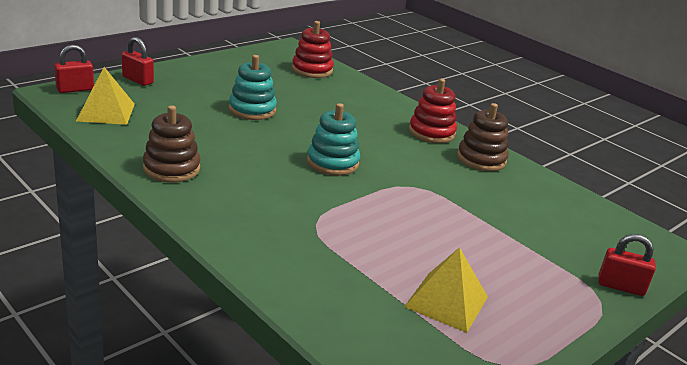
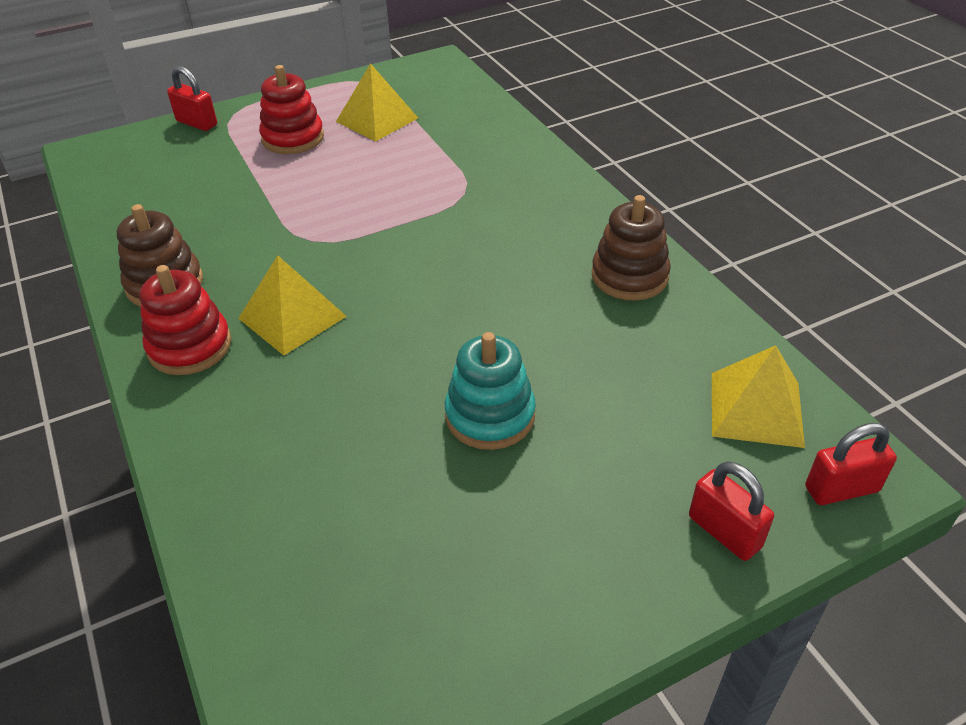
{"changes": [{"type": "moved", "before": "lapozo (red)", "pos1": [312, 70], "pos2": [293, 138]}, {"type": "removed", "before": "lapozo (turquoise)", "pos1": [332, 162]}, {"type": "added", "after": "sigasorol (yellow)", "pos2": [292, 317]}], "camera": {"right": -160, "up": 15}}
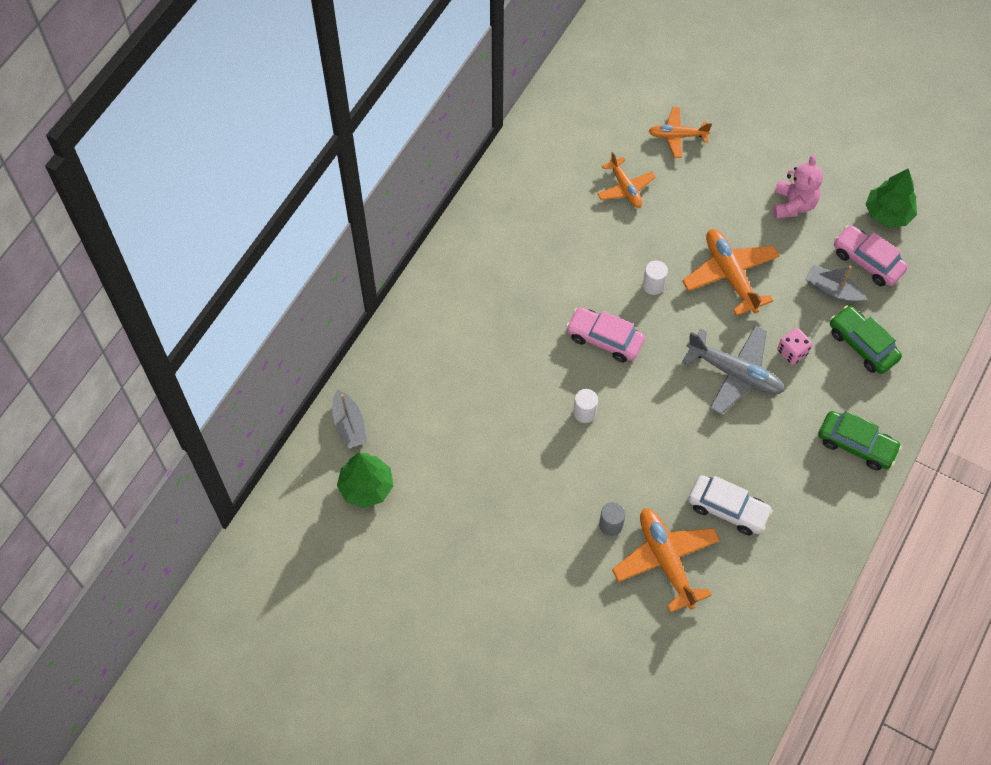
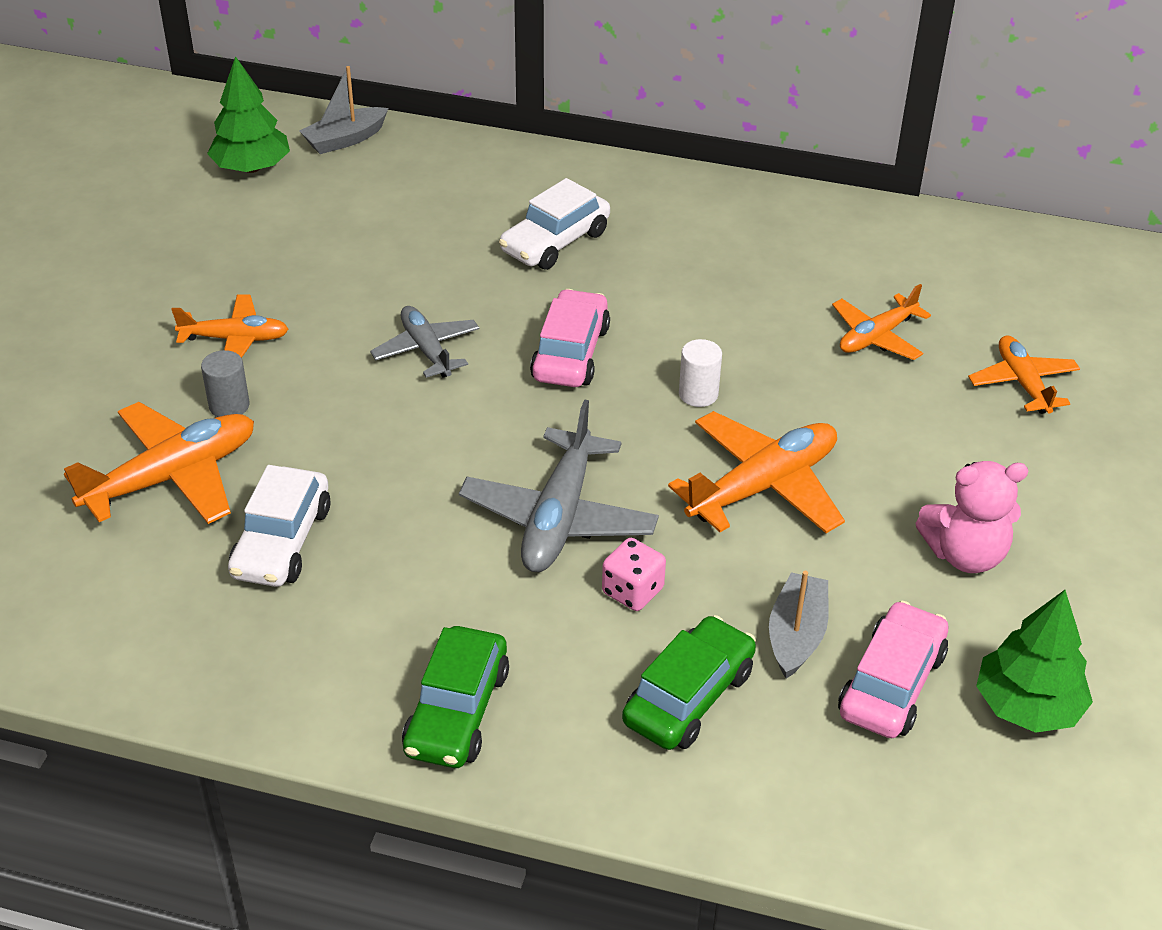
{"changes": [{"type": "replaced", "before": "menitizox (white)", "after": "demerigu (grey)", "pos1": [584, 412], "pos2": [426, 350]}, {"type": "added", "after": "demerigu (orange)", "pos2": [235, 339]}, {"type": "added", "after": "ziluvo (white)", "pos2": [555, 242]}], "camera": {"right": 75, "up": -20}}
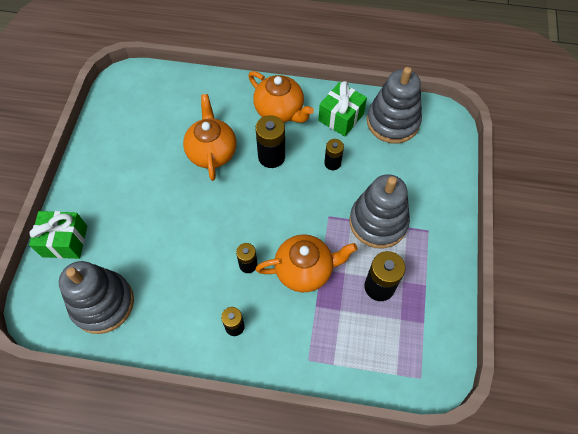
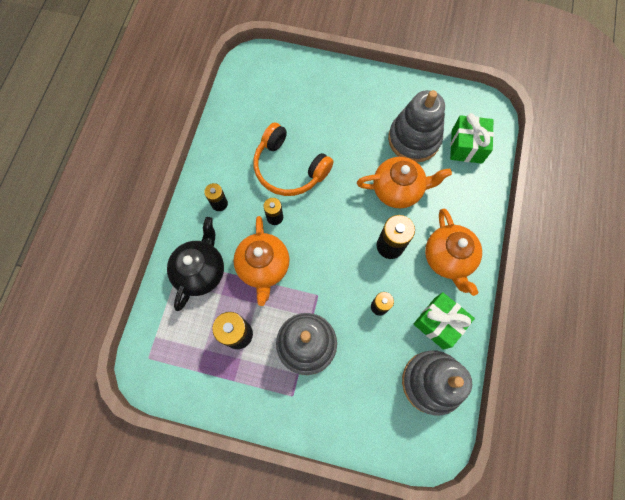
{"changes": [{"type": "moved", "before": "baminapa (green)", "pos1": [65, 241], "pos2": [466, 146]}, {"type": "moved", "before": "lapozo (grey)", "pos1": [102, 303], "pos2": [414, 139]}, {"type": "turned", "before": "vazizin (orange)", "pos1": [280, 111], "pos2": [448, 258], "turn": -60}, {"type": "added", "after": "vazizin (black)", "pos2": [201, 271]}, {"type": "added", "after": "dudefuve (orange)", "pos2": [289, 168]}], "camera": {"right": 95, "up": 10}}
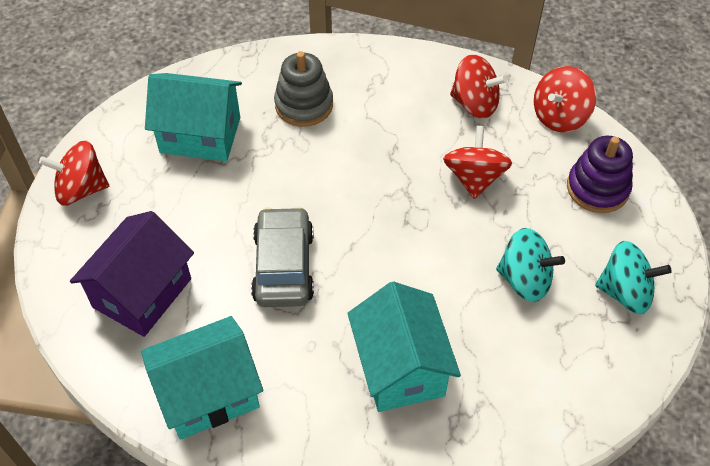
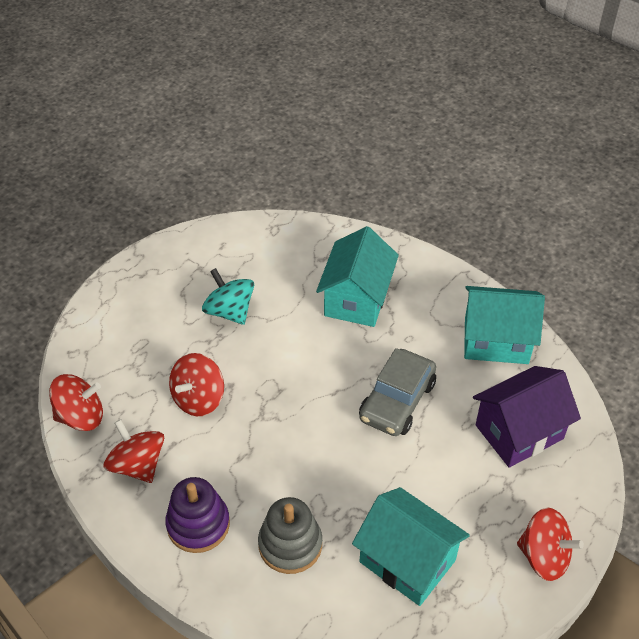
{"changes": [{"type": "moved", "before": "lapozo (purple)", "pos1": [597, 188], "pos2": [198, 524]}, {"type": "removed", "before": "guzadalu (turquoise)", "pos1": [625, 292]}], "camera": {"right": -150, "up": -5}}
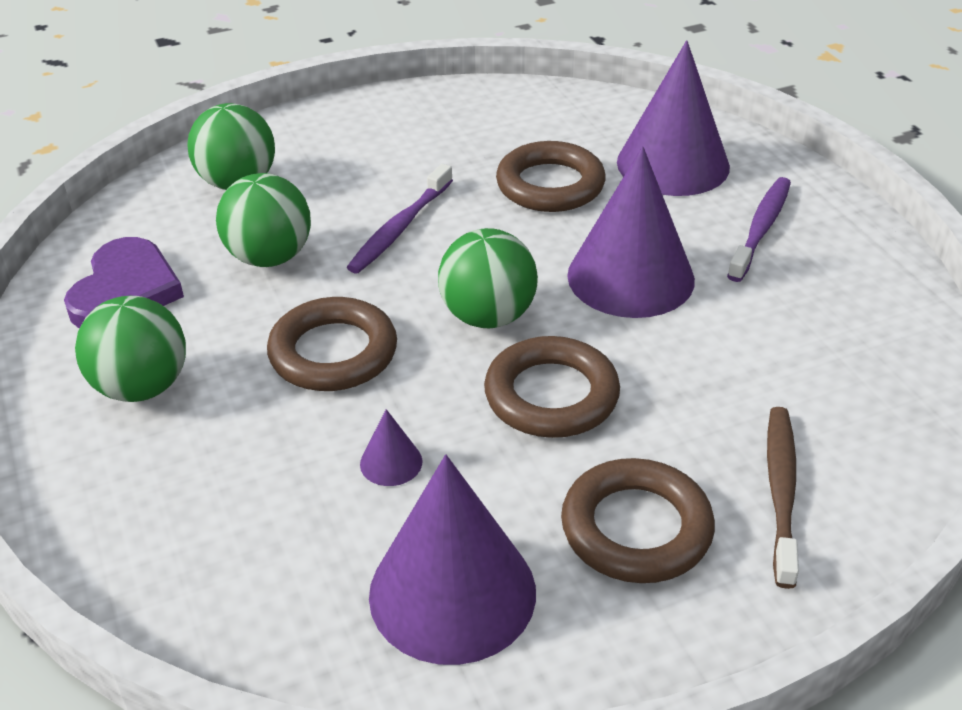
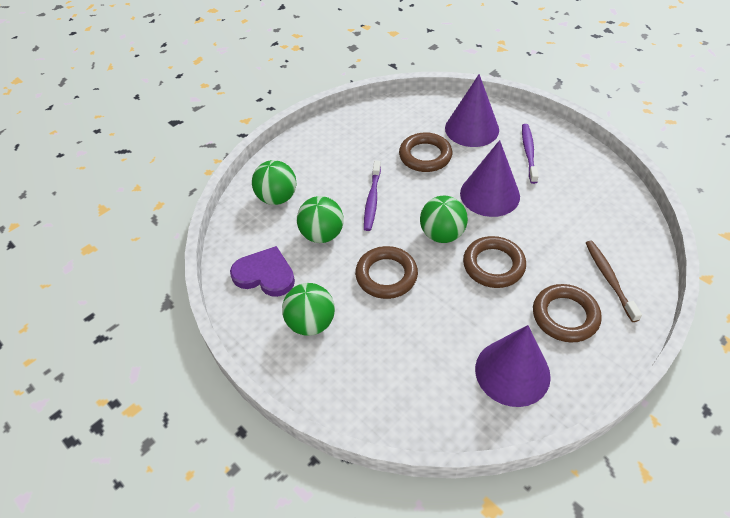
{"changes": [{"type": "turned", "before": "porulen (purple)", "pos1": [125, 290], "pos2": [265, 274], "turn": -60}, {"type": "removed", "before": "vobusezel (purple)", "pos1": [391, 462]}], "camera": {"right": -20, "up": 10}}
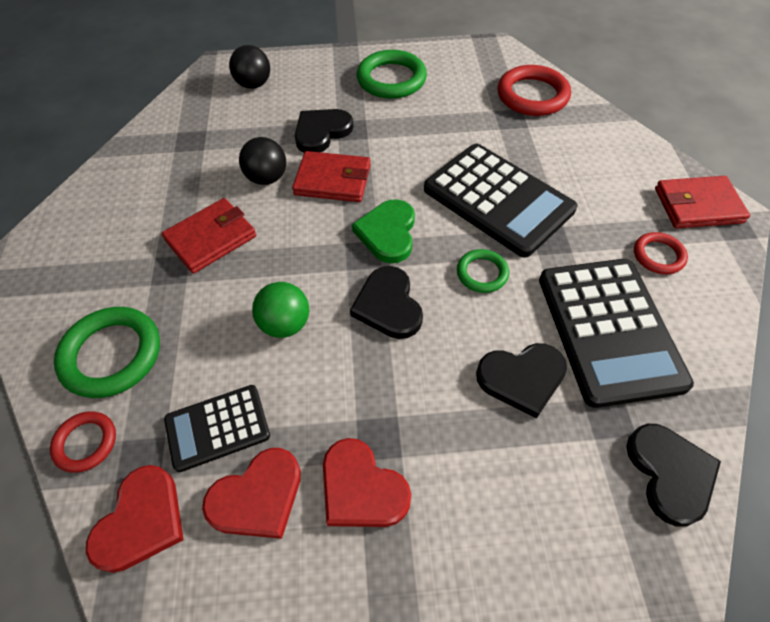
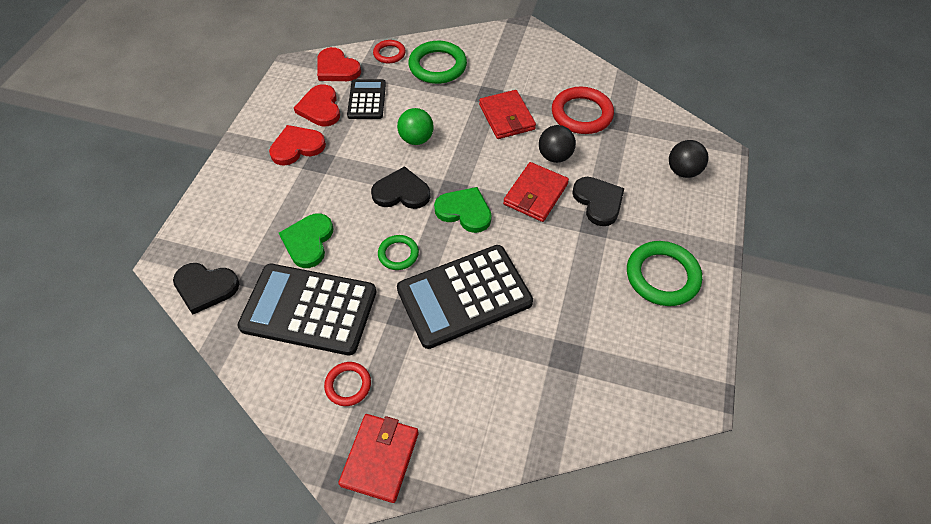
{"changes": [{"type": "recoloured", "before": "porulen (black)", "after": "porulen (green)", "pos1": [522, 378], "pos2": [308, 241]}, {"type": "moved", "before": "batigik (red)", "pos1": [532, 95], "pos2": [581, 114]}], "camera": {"right": 110, "up": 0}}
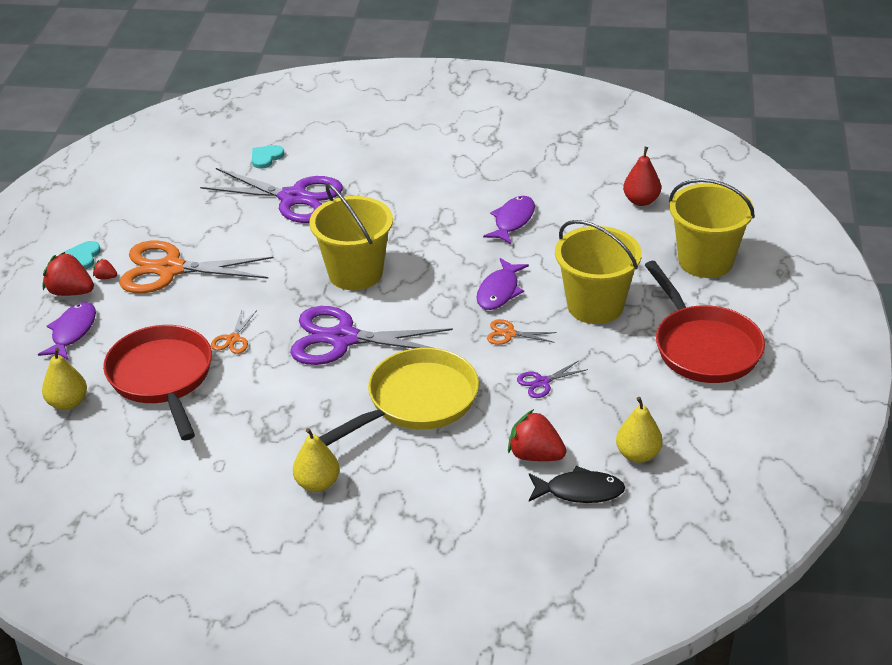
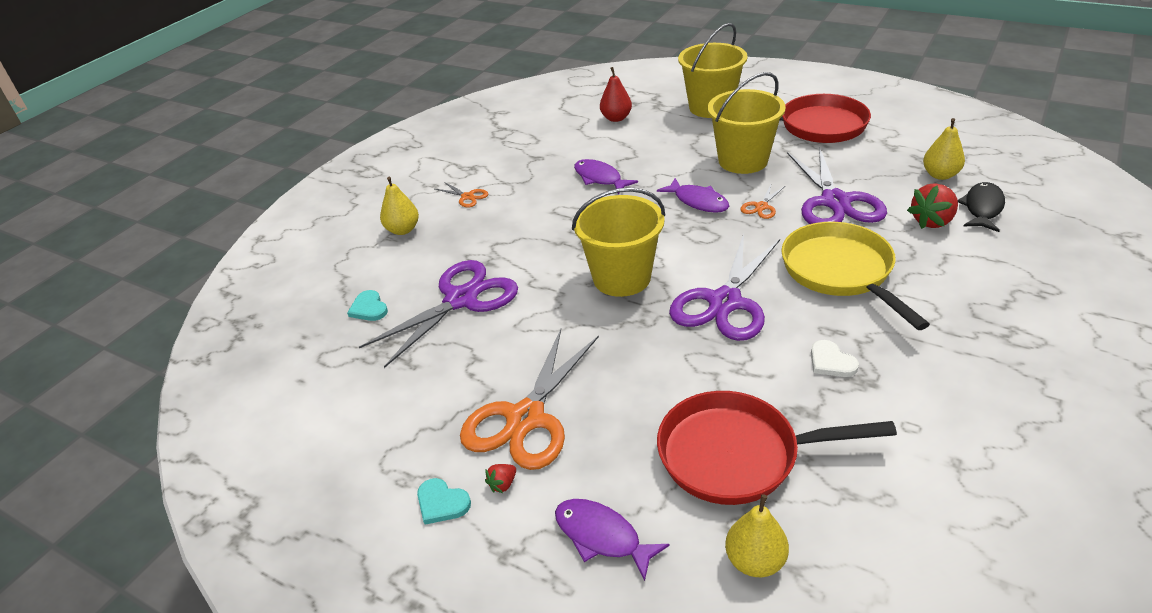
{"changes": [{"type": "removed", "before": "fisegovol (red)", "pos1": [70, 292]}, {"type": "moved", "before": "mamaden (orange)", "pos1": [233, 339], "pos2": [467, 197]}, {"type": "moved", "before": "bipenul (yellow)", "pos1": [317, 483], "pos2": [403, 230]}, {"type": "resized", "before": "mamaden (purple)", "pos1": [542, 382], "pos2": [835, 202], "scale": 2.32}, {"type": "added", "after": "porulen (white)", "pos2": [831, 362]}], "camera": {"right": -65, "up": 0}}
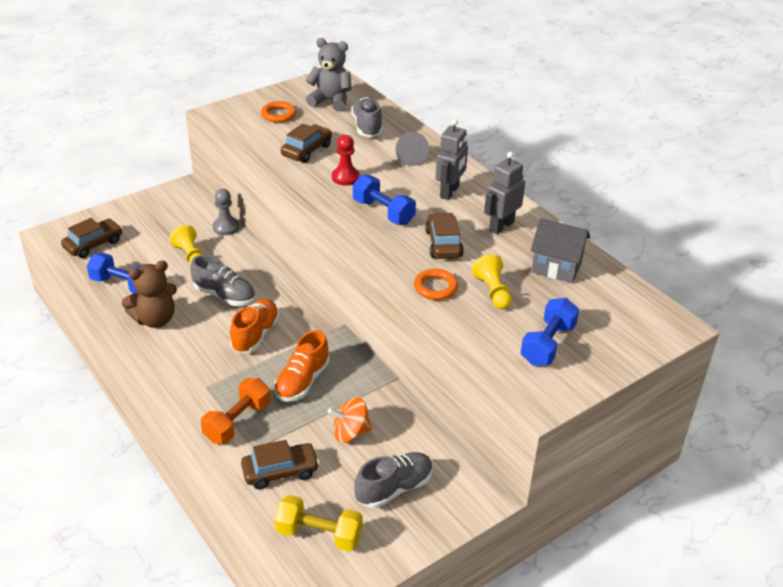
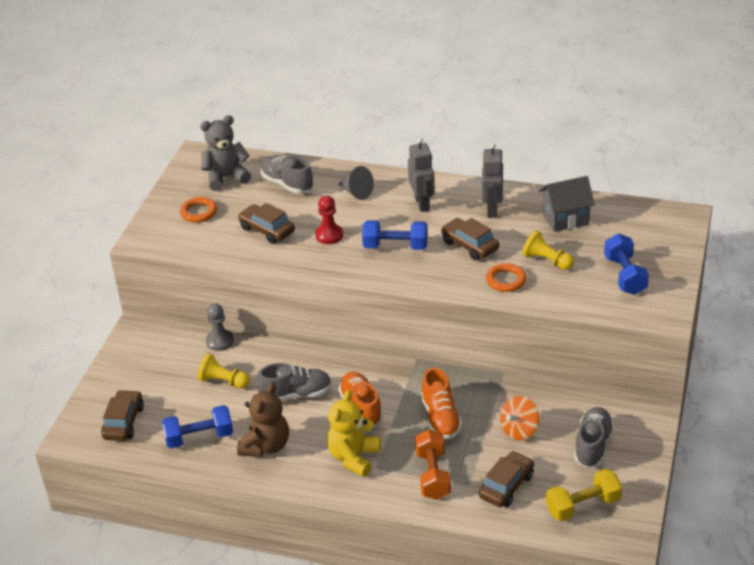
{"changes": [{"type": "turned", "before": "ziluvo (brown)", "pos1": [306, 150], "pos2": [267, 230], "turn": -45}, {"type": "added", "after": "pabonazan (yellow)", "pos2": [354, 457]}], "camera": {"right": -35, "up": 0}}
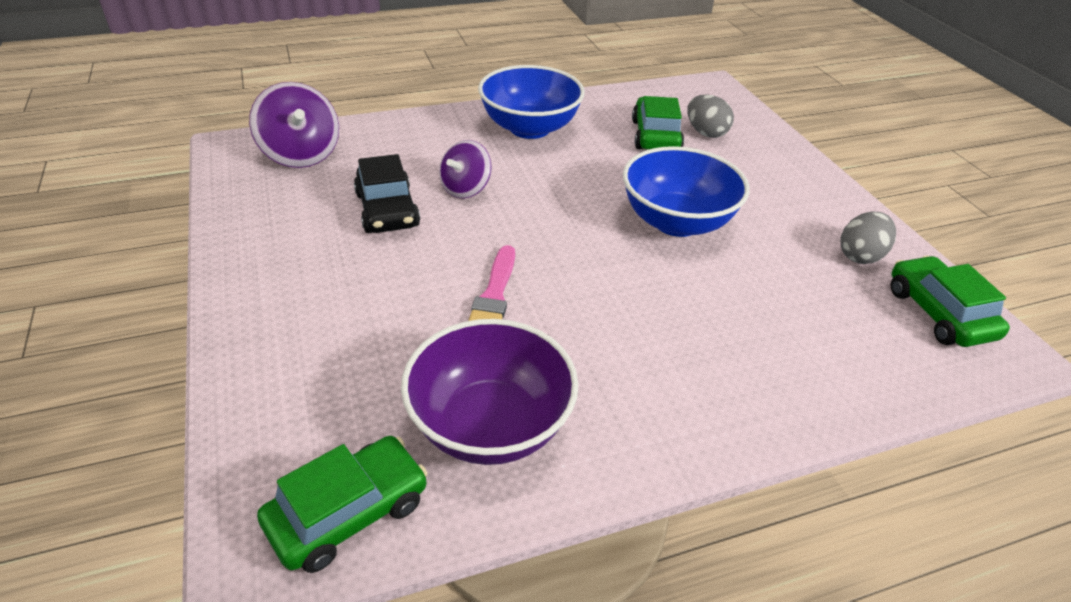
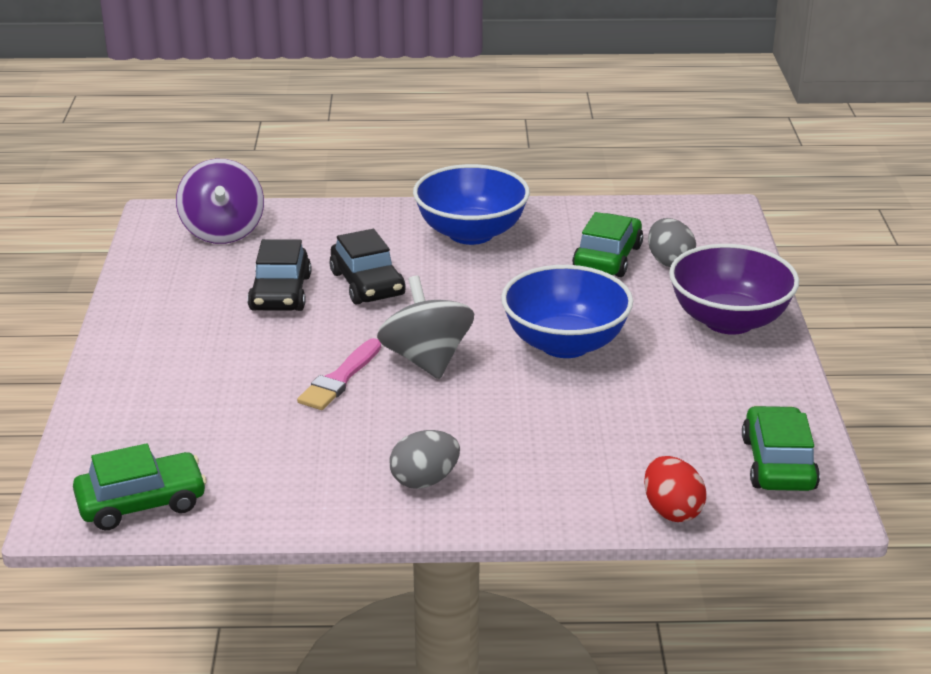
{"changes": [{"type": "moved", "before": "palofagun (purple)", "pos1": [490, 425], "pos2": [729, 321]}, {"type": "replaced", "before": "guzadalu (purple)", "after": "ziluvo (black)", "pos1": [465, 189], "pos2": [367, 284]}, {"type": "moved", "before": "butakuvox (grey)", "pos1": [860, 255], "pos2": [424, 480]}, {"type": "added", "after": "guzadalu (grey)", "pos2": [426, 359]}, {"type": "added", "after": "butakuvox (red)", "pos2": [672, 511]}], "camera": {"right": 20, "up": -10}}
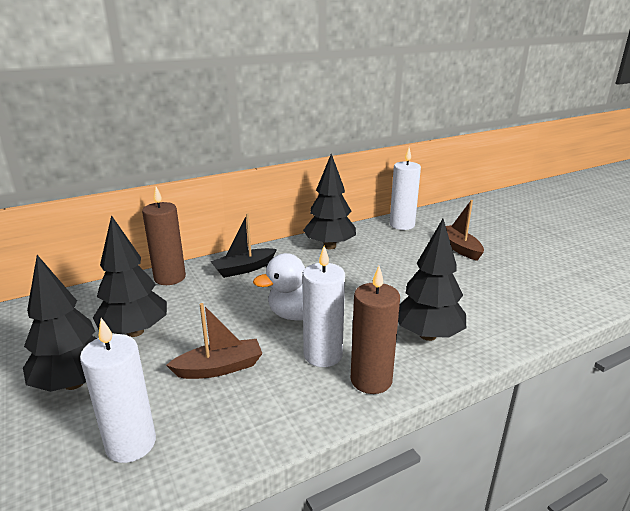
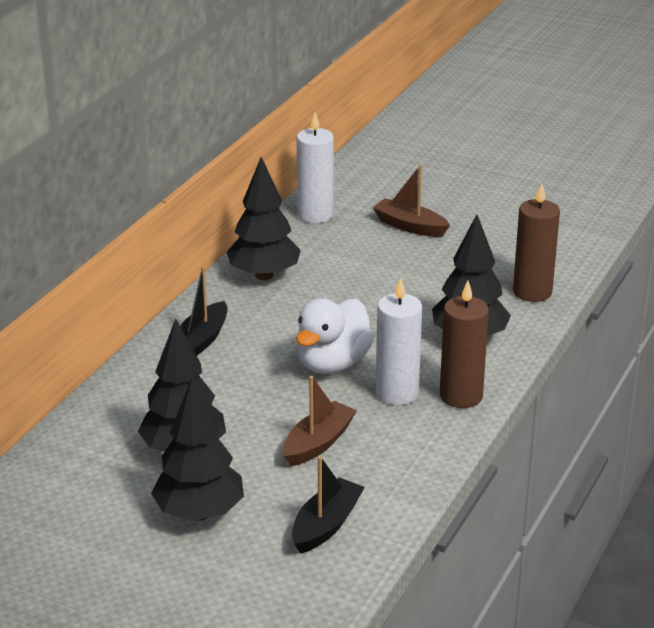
{"changes": [{"type": "replaced", "before": "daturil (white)", "after": "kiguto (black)", "pos1": [131, 444], "pos2": [326, 525]}, {"type": "moved", "before": "daturil (brown)", "pos1": [170, 278], "pos2": [532, 292]}], "camera": {"right": -35, "up": 5}}
